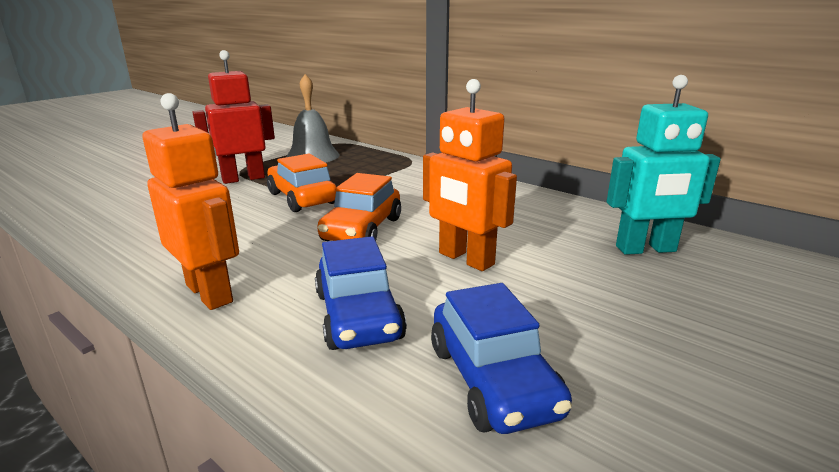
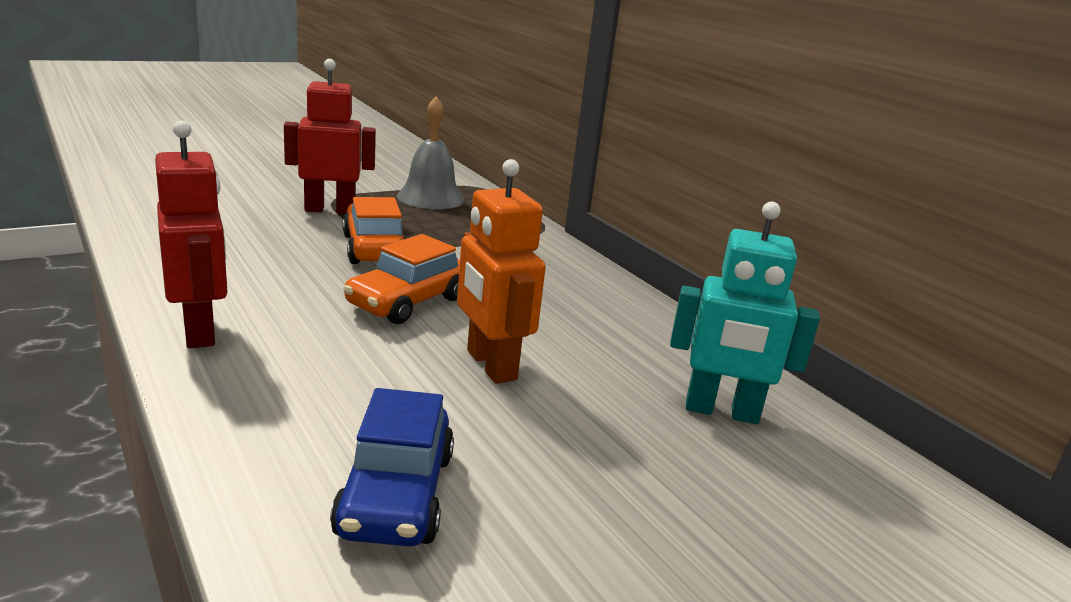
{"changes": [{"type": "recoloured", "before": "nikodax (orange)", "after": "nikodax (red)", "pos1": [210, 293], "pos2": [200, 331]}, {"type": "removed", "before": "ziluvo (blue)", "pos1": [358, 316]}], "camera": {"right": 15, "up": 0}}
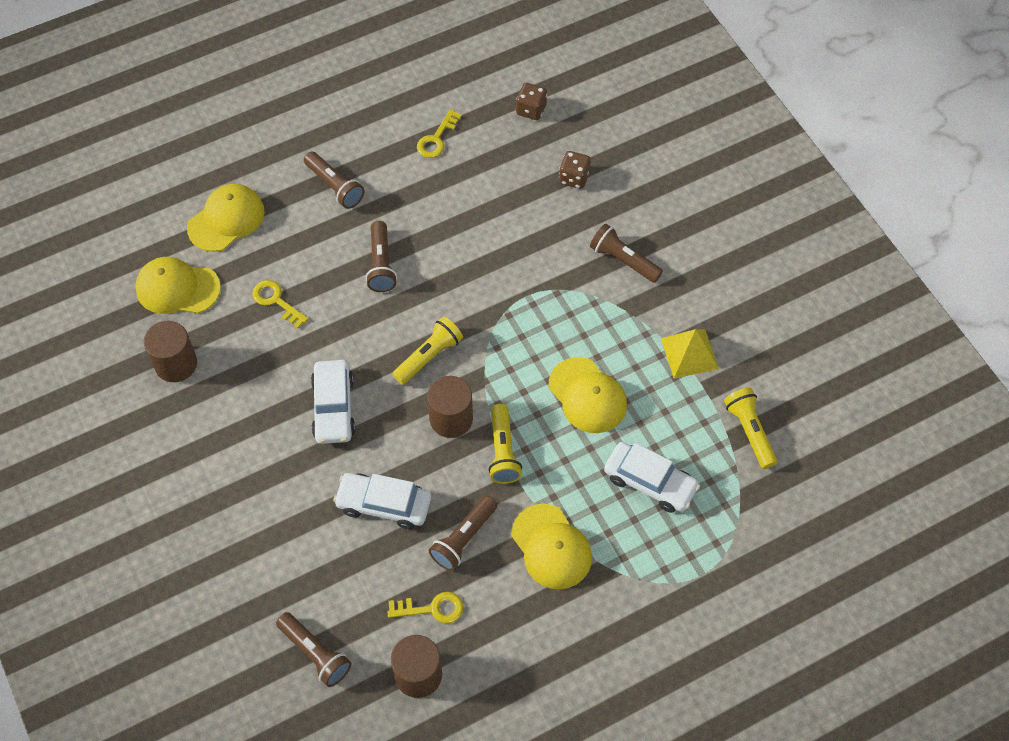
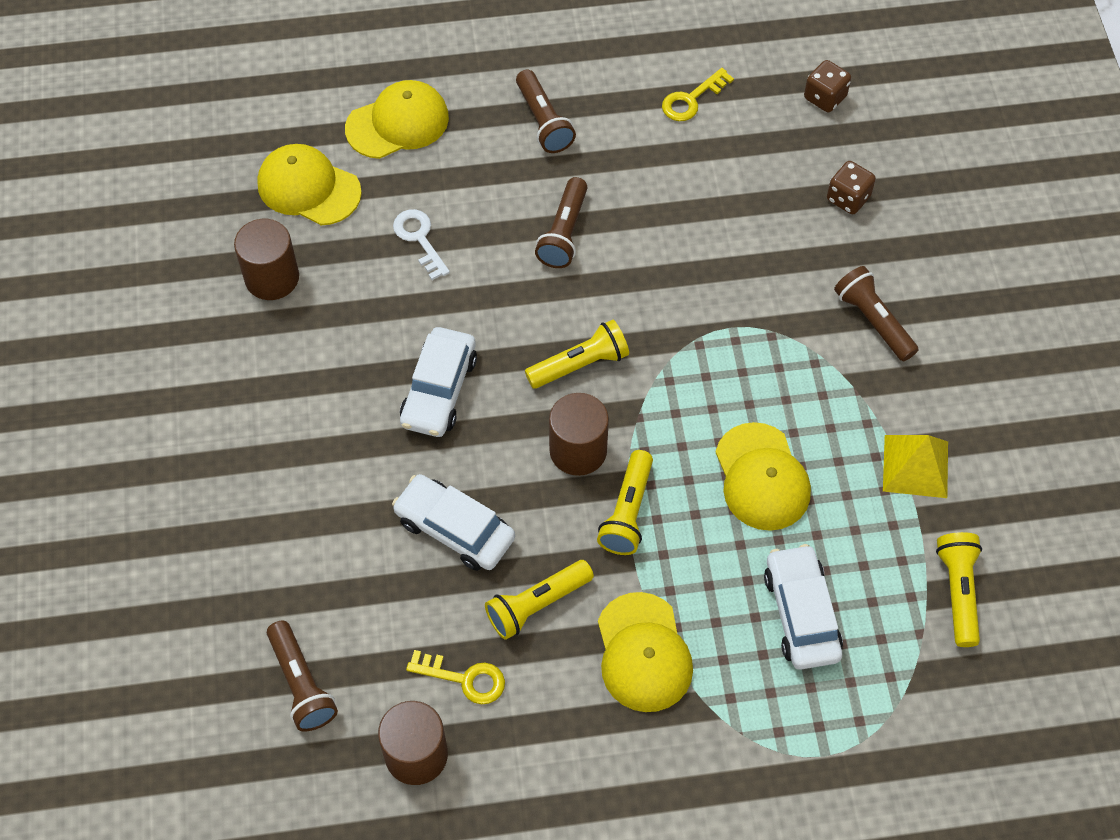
{"changes": [{"type": "recoloured", "before": "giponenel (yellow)", "after": "giponenel (white)", "pos1": [276, 301], "pos2": [419, 239]}, {"type": "recoloured", "before": "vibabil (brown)", "after": "vibabil (yellow)", "pos1": [464, 538], "pos2": [537, 605]}, {"type": "turned", "before": "ziluvo (white)", "pos1": [650, 482], "pos2": [801, 614], "turn": -150}], "camera": {"right": 20, "up": 0}}
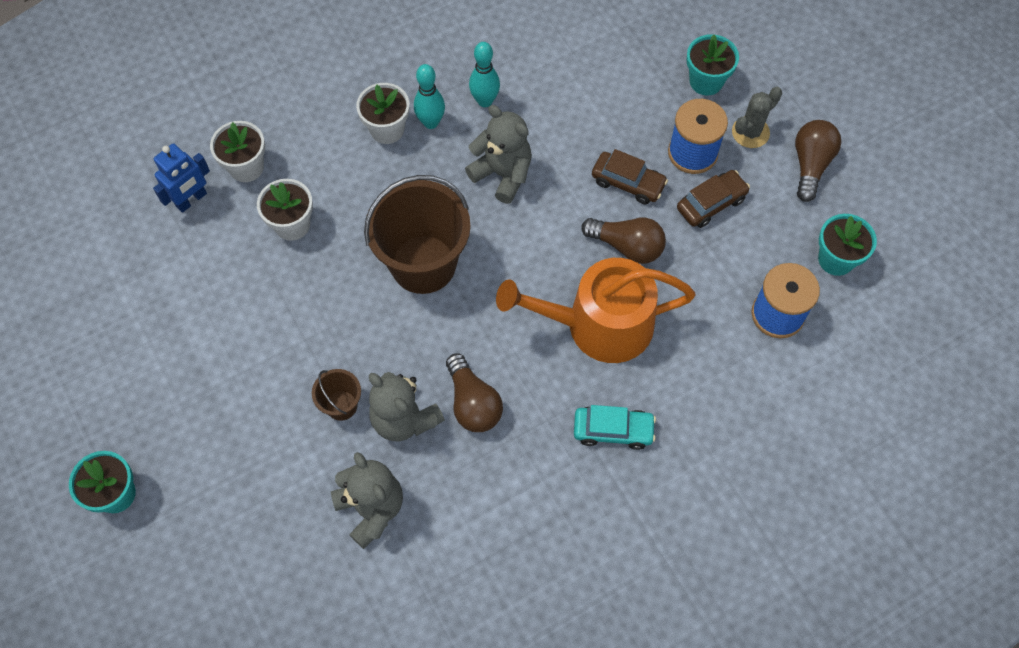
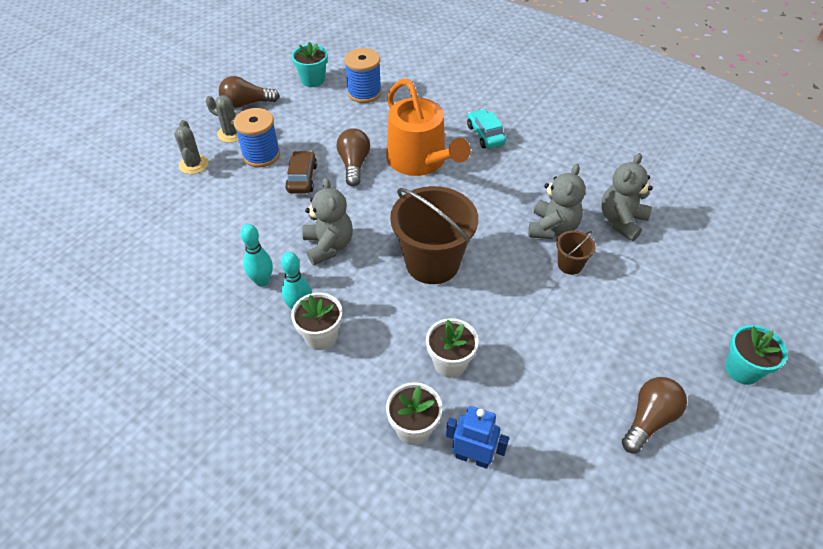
{"changes": [{"type": "moved", "before": "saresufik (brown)", "pos1": [473, 403], "pos2": [649, 420]}, {"type": "turned", "before": "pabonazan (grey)", "pos1": [502, 174], "pos2": [328, 246], "turn": 150}, {"type": "removed", "before": "ziluvo (brown)", "pos1": [711, 203]}, {"type": "replaced", "before": "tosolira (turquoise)", "after": "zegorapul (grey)", "pos1": [706, 81], "pos2": [193, 164]}], "camera": {"right": -115, "up": -15}}
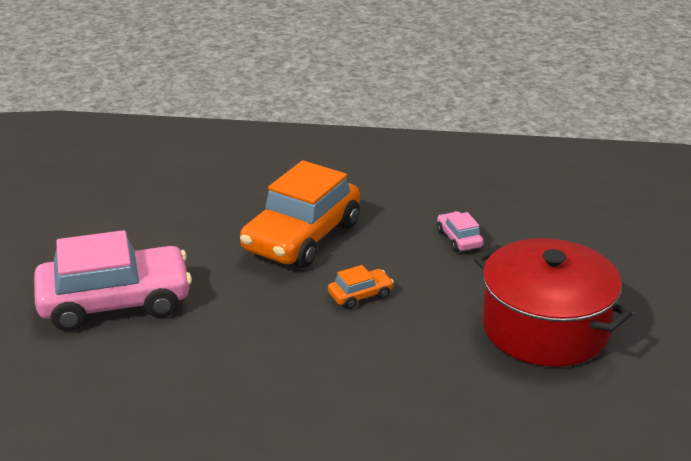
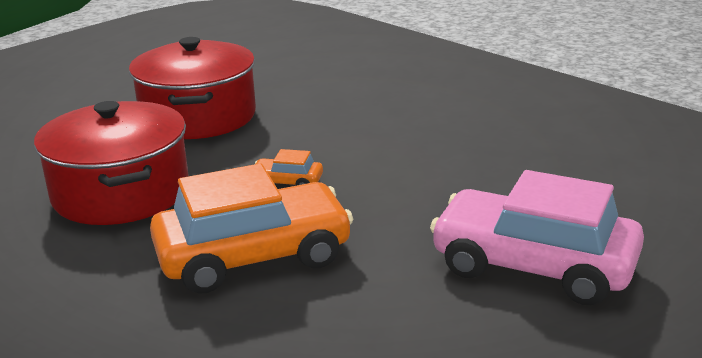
{"changes": [{"type": "replaced", "before": "ziluvo (pink)", "after": "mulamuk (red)", "pos1": [459, 239], "pos2": [121, 193]}], "camera": {"right": -140, "up": -5}}
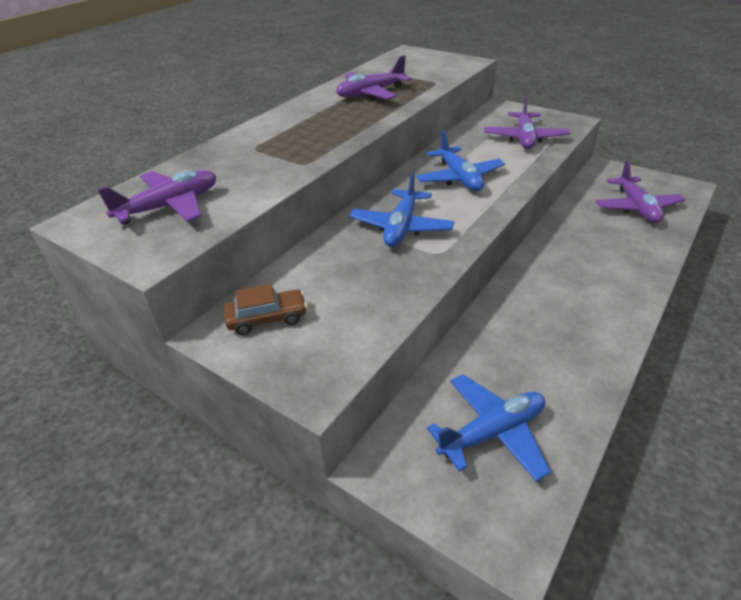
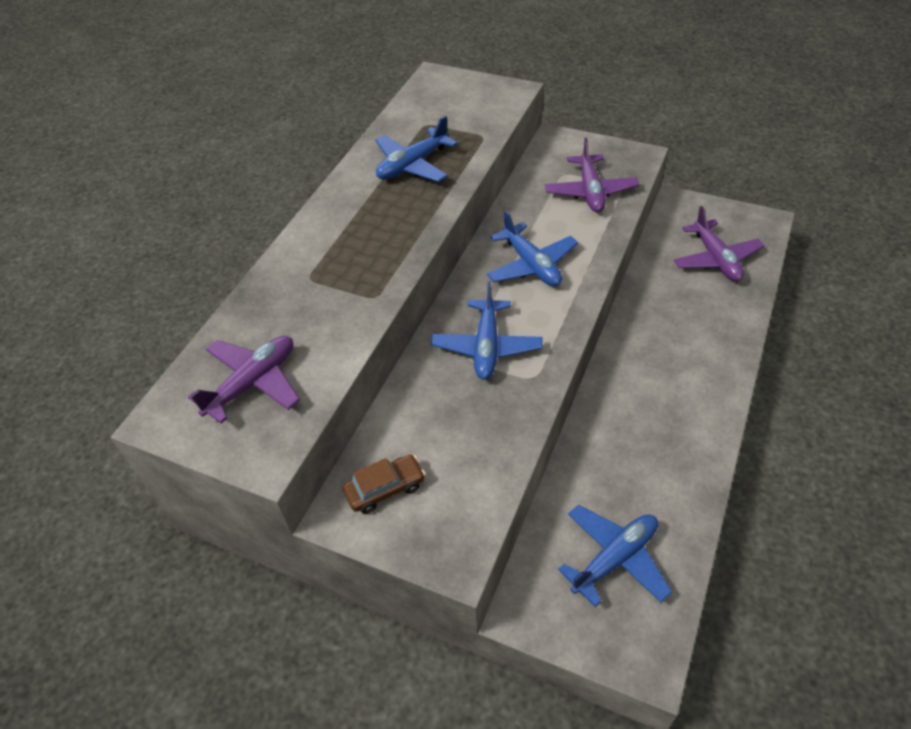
{"changes": [{"type": "recoloured", "before": "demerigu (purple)", "after": "demerigu (blue)", "pos1": [371, 93], "pos2": [412, 165]}], "camera": {"right": -10, "up": 10}}
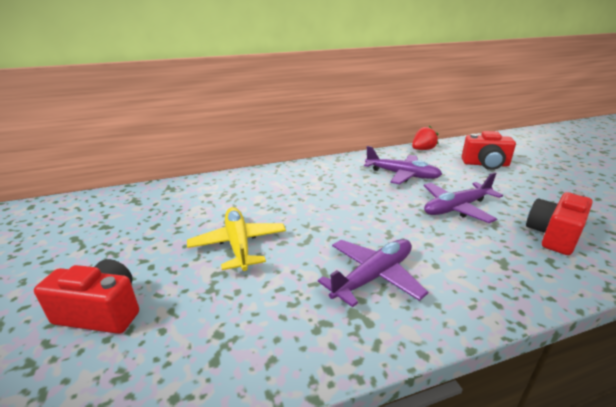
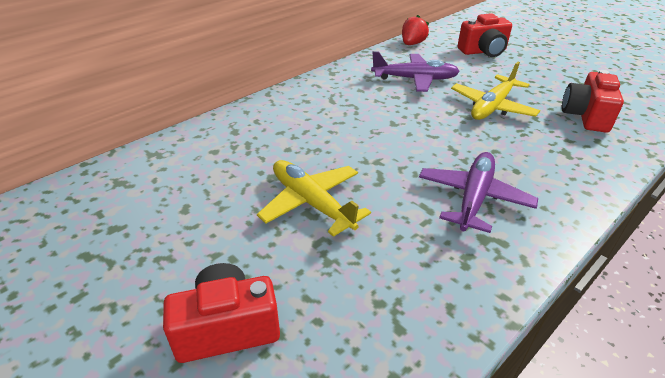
{"changes": [{"type": "recoloured", "before": "demerigu (purple)", "after": "demerigu (yellow)", "pos1": [456, 208], "pos2": [492, 106]}], "camera": {"right": -25, "up": 10}}
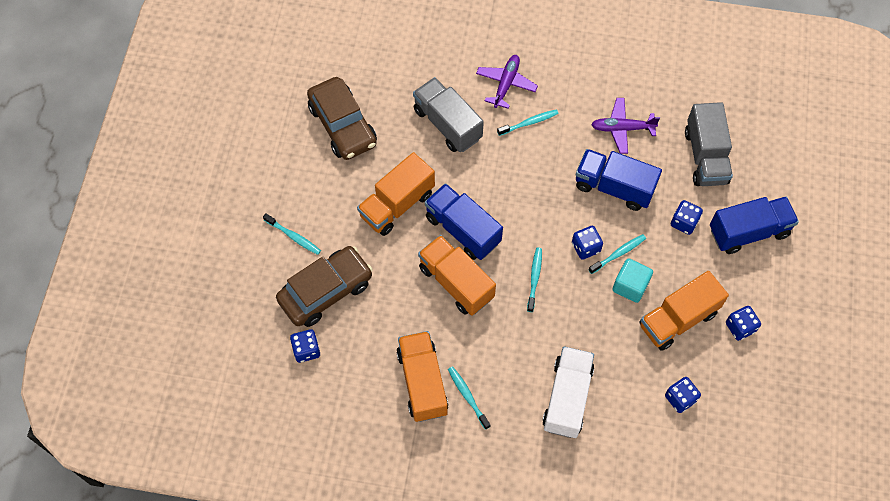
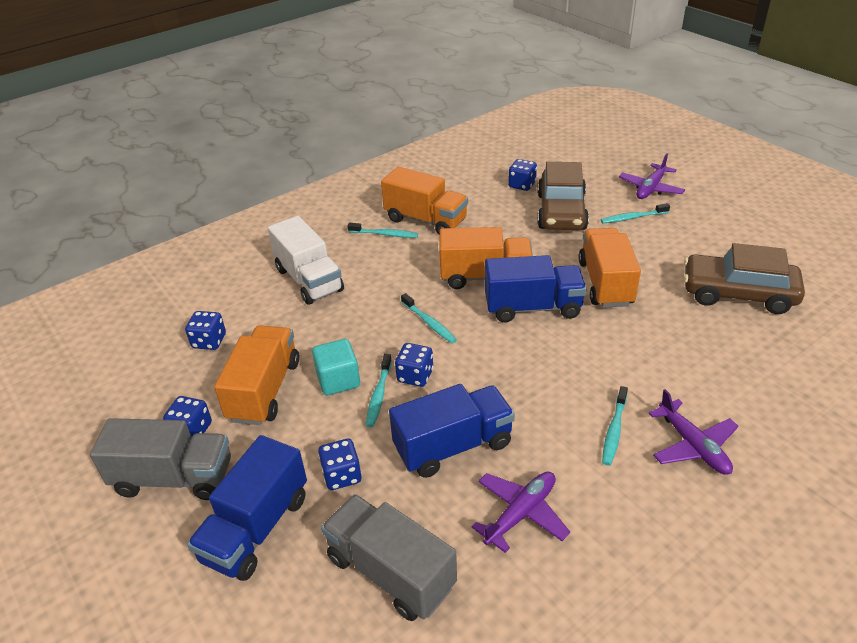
{"changes": [{"type": "moved", "before": "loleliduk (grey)", "pos1": [447, 124], "pos2": [174, 478]}, {"type": "added", "after": "demerigu (purple)", "pos2": [650, 188]}], "camera": {"right": 135, "up": -25}}
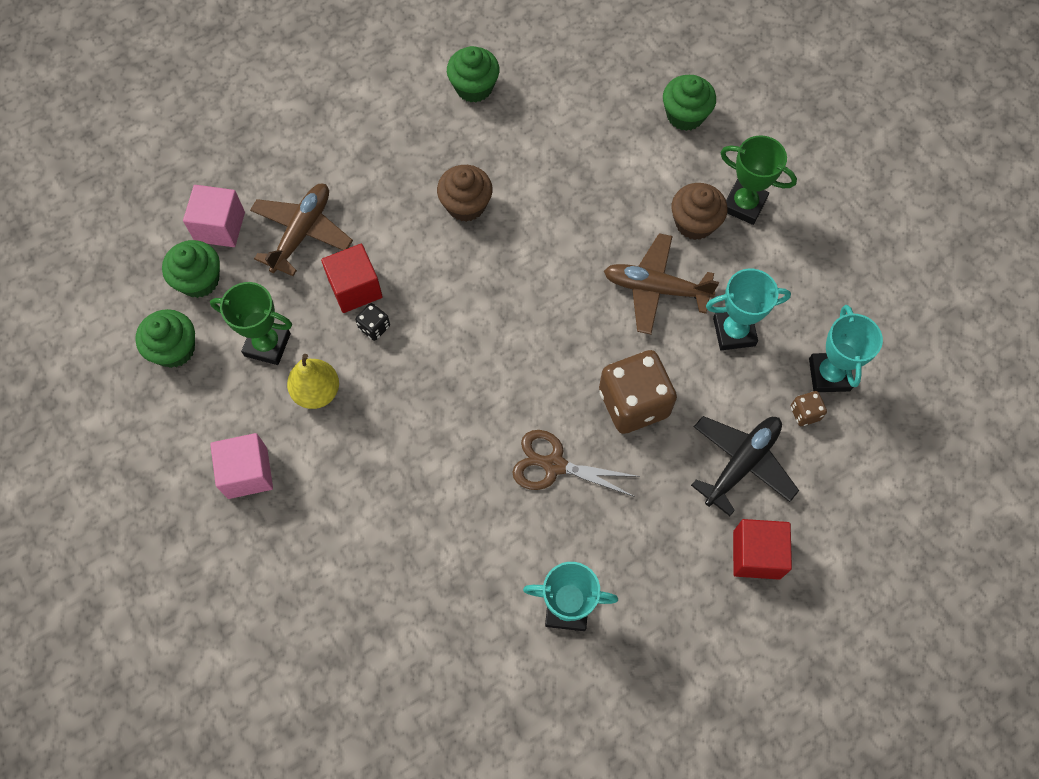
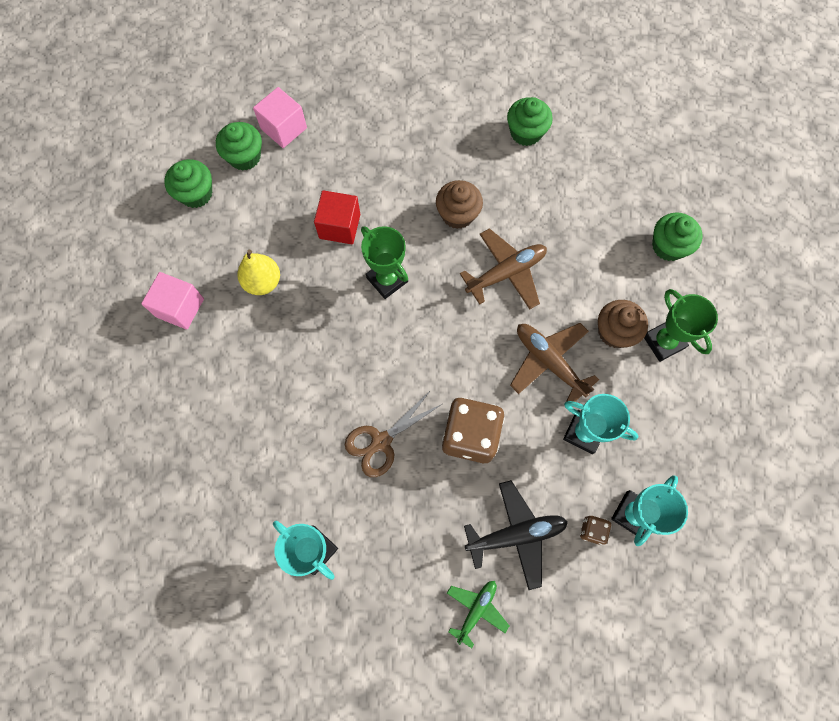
{"changes": [{"type": "moved", "before": "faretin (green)", "pos1": [267, 344], "pos2": [387, 279]}, {"type": "moved", "before": "demerigu (brown)", "pos1": [302, 232], "pos2": [506, 273]}, {"type": "removed", "before": "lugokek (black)", "pos1": [374, 327]}, {"type": "turned", "before": "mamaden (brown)", "pos1": [554, 465], "pos2": [381, 441], "turn": -90}, {"type": "replaced", "before": "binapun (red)", "after": "demerigu (green)", "pos1": [756, 554], "pos2": [476, 609]}], "camera": {"right": 35, "up": 5}}
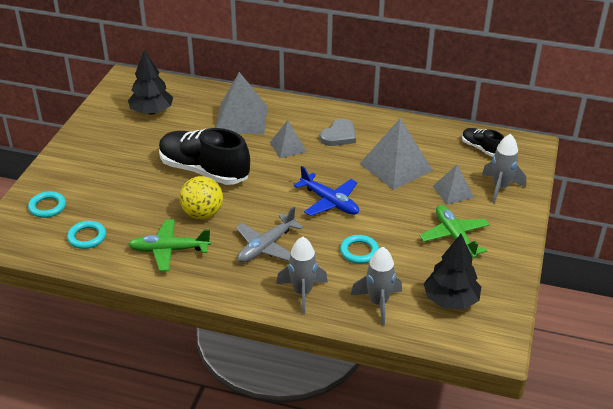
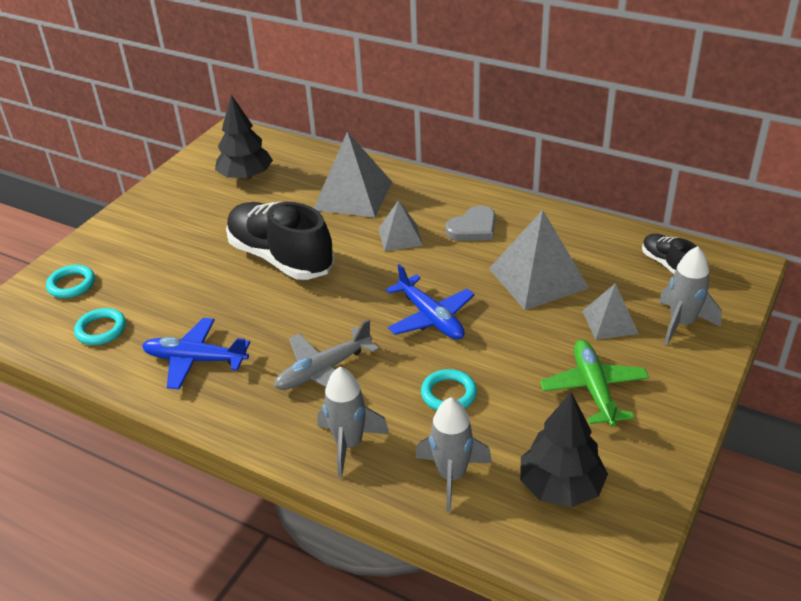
{"changes": [{"type": "recoloured", "before": "demerigu (green)", "after": "demerigu (blue)", "pos1": [169, 250], "pos2": [195, 360]}, {"type": "removed", "before": "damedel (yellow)", "pos1": [202, 214]}], "camera": {"right": 15, "up": 0}}
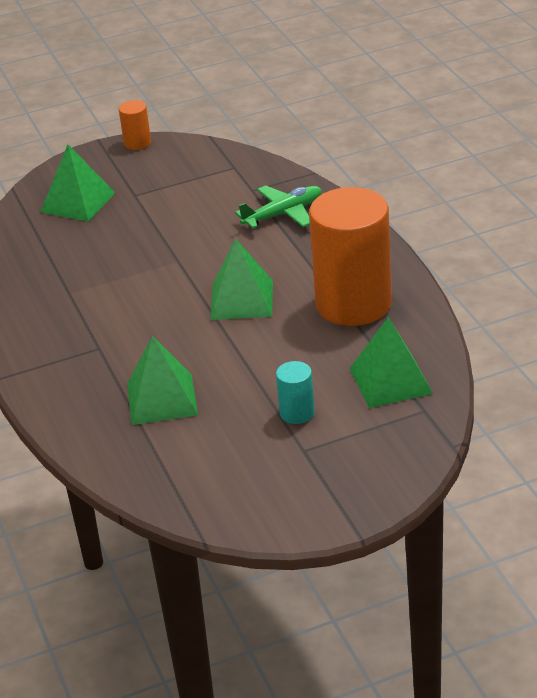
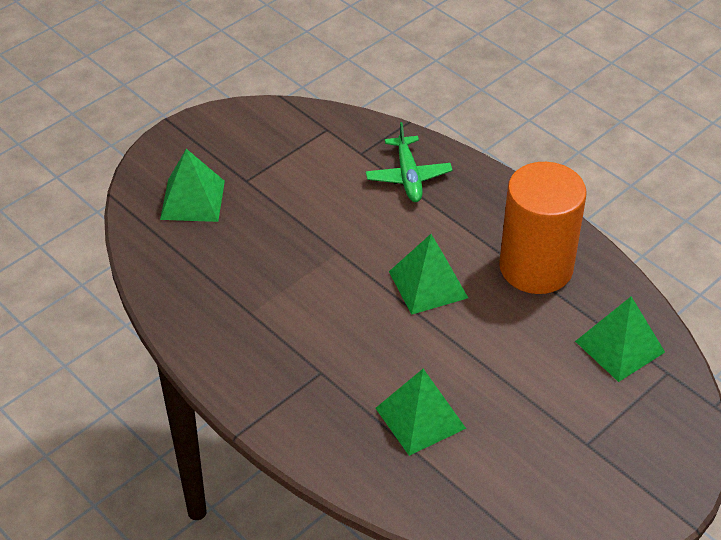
{"changes": [{"type": "removed", "before": "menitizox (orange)", "pos1": [137, 143]}, {"type": "turned", "before": "demerigu (green)", "pos1": [283, 214], "pos2": [408, 176], "turn": 135}, {"type": "removed", "before": "menitizox (turquoise)", "pos1": [297, 413]}], "camera": {"right": -25, "up": 10}}
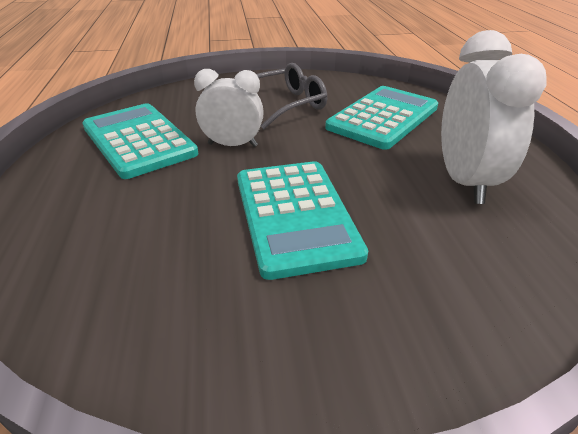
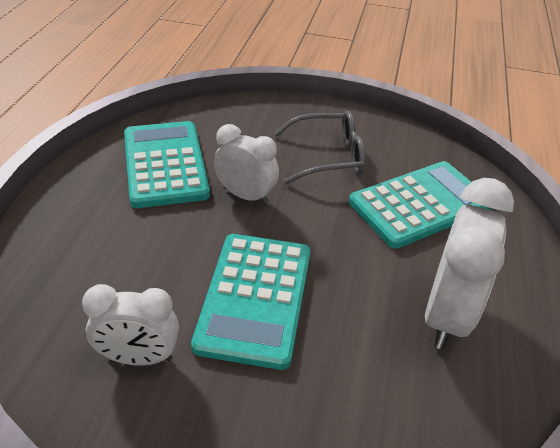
{"changes": [{"type": "added", "after": "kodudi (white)", "pos2": [139, 357]}], "camera": {"right": 20, "up": 5}}
